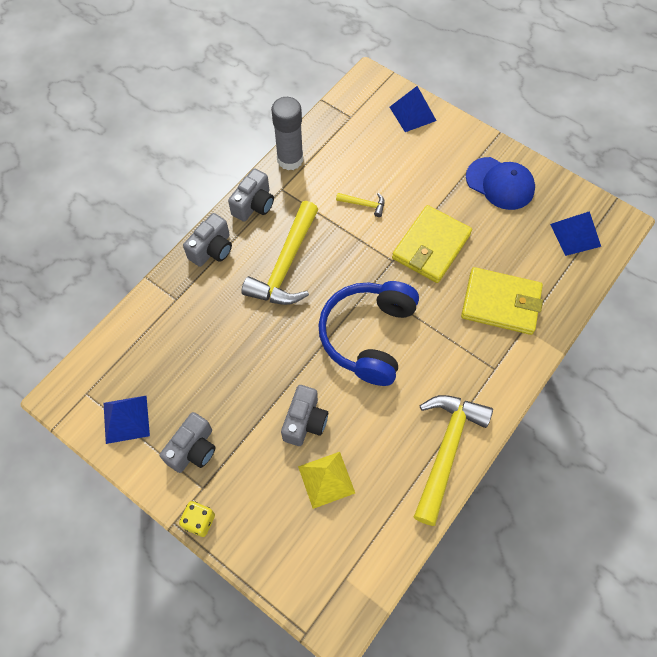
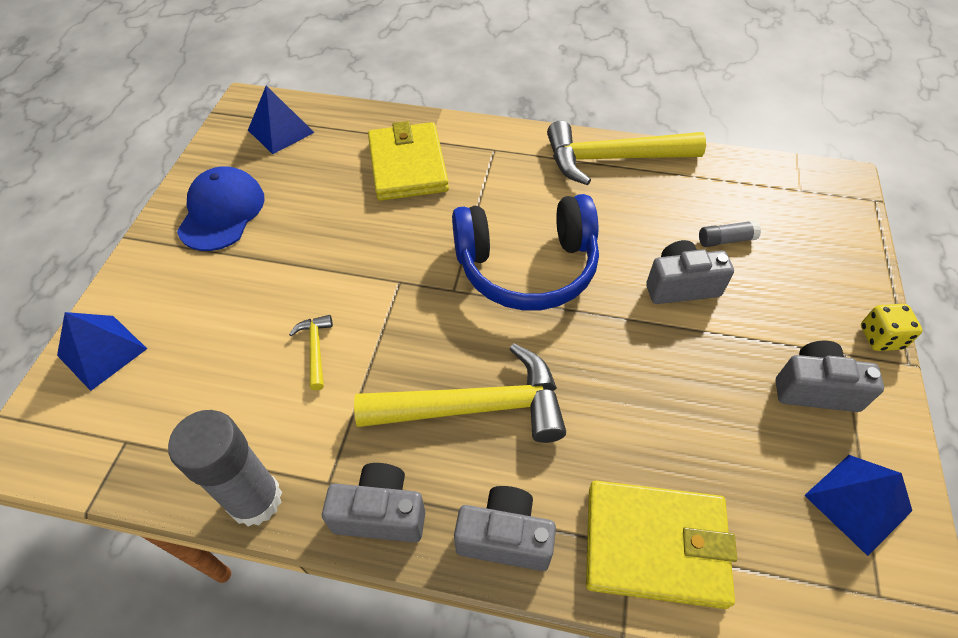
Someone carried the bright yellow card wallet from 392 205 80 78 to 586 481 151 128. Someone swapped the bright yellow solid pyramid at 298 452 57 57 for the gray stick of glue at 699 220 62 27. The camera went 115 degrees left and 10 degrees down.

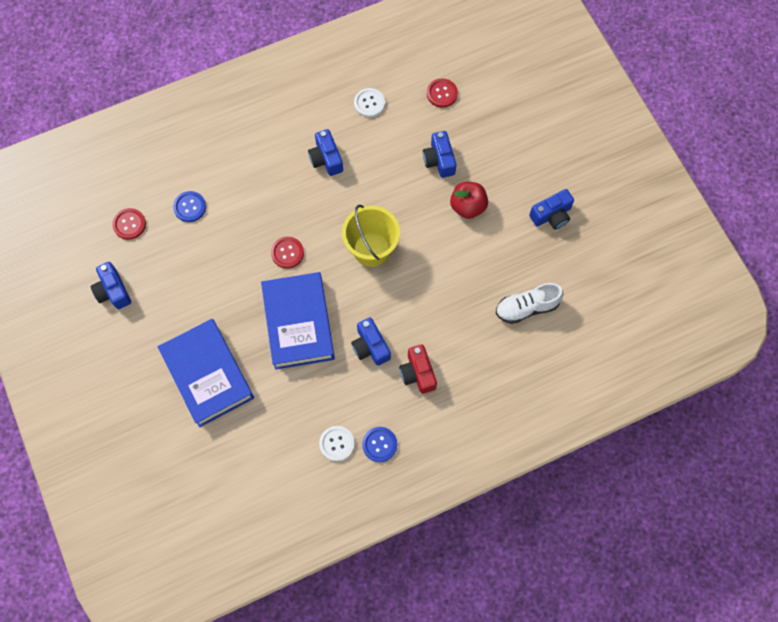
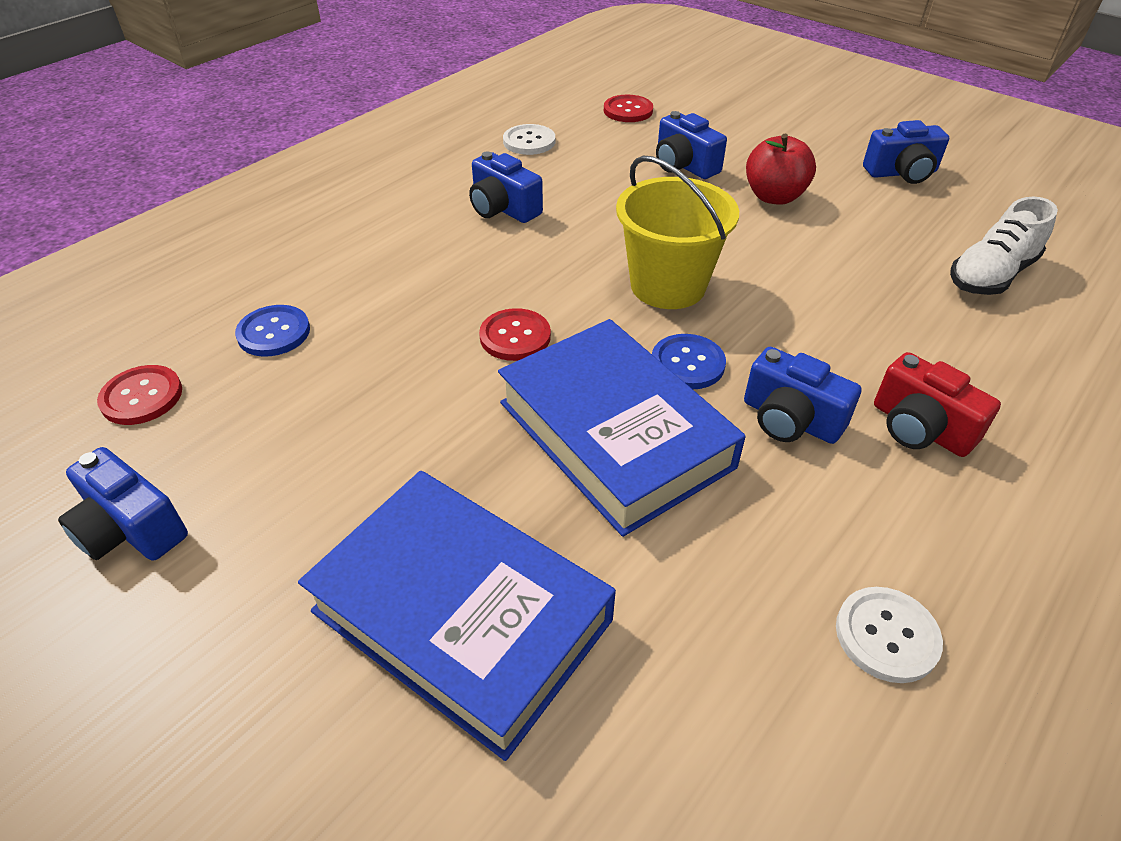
Someone rotated the blue compact camera at 529 189 45 40 by 45 degrees clockwise. Someone carried the blue shirt button from 362 427 35 35 to 652 334 74 55. The camera went 25 degrees left and 25 degrees down.

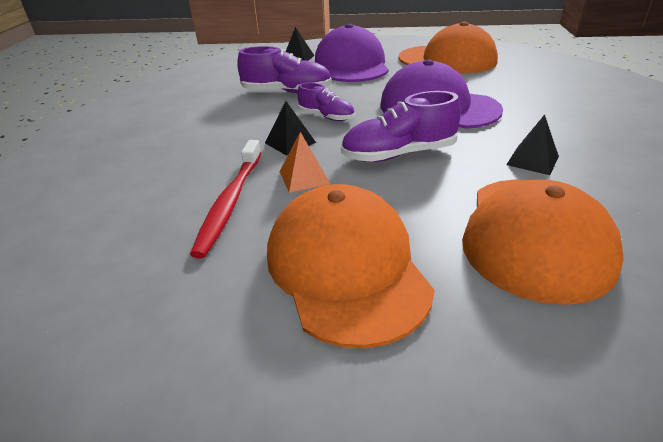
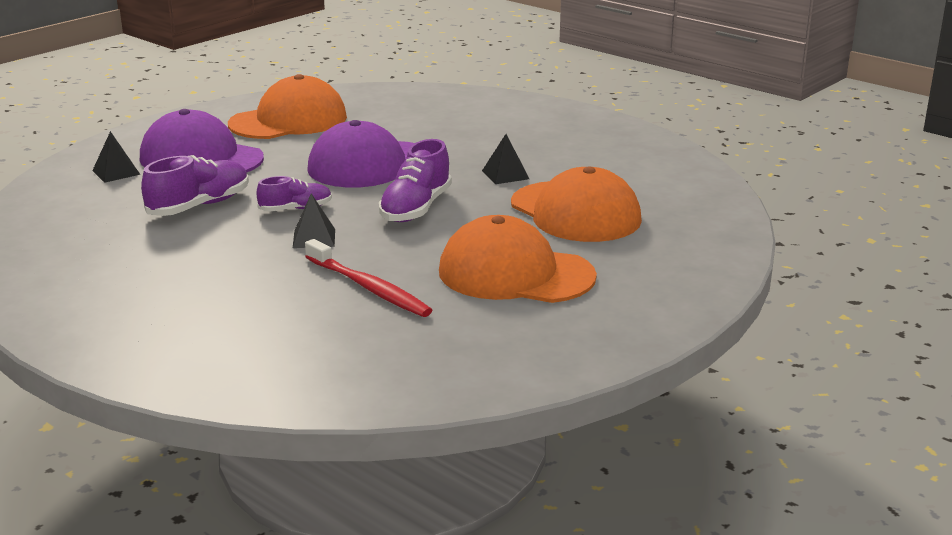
Someone took away the orange-coloured solid pyramid at 280 132 50 61. The camera went 55 degrees left and 10 degrees down.

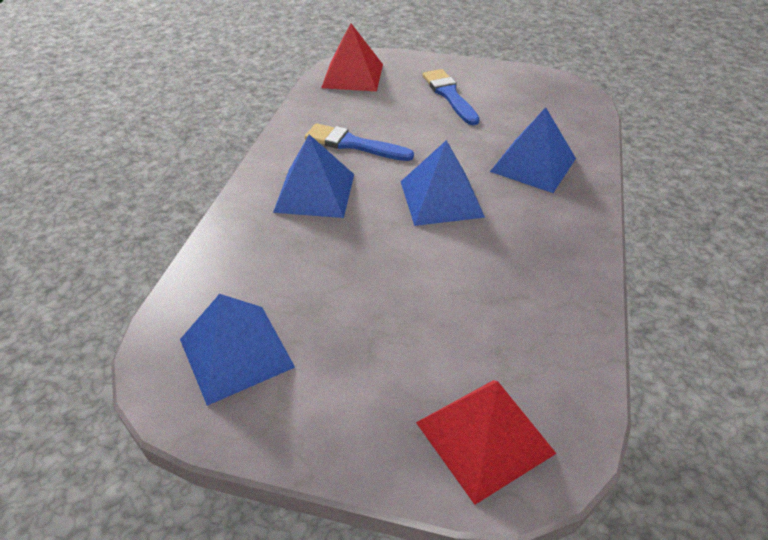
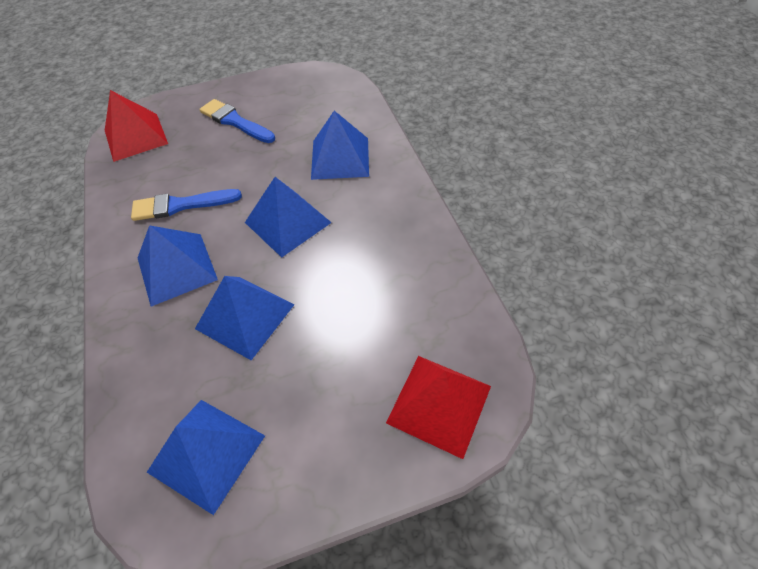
Someone put down the blue solid pyramid at 195 276 100 84. The camera went 30 degrees left and 10 degrees up.

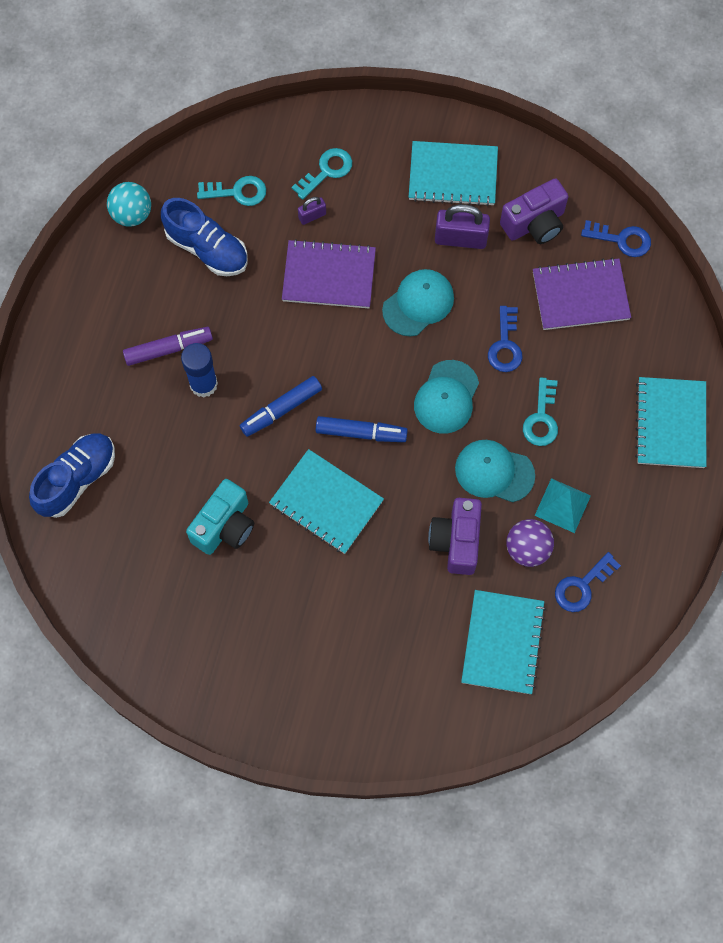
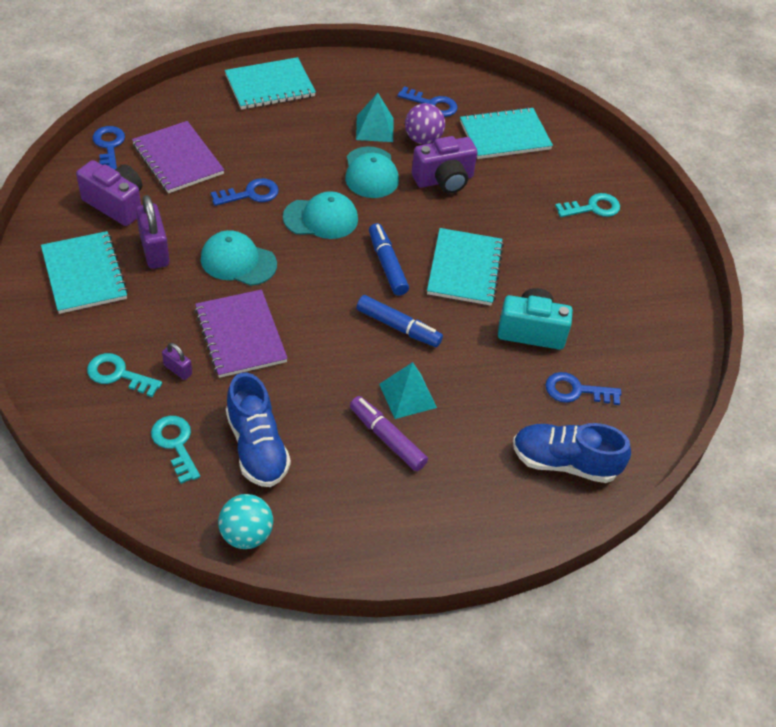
Someone rotated the blue lace-up shoe at 161 198 87 78 by 150 degrees clockwise. Someone swapped the blue stick of glue at 181 343 37 55 for the teal solid pyramid at 379 362 58 57. Someone carried the teal door key from 523 378 35 68 to 555 193 65 24. Someone put down the blue door key at 545 372 76 33. The camera went 120 degrees left and 20 degrees down.

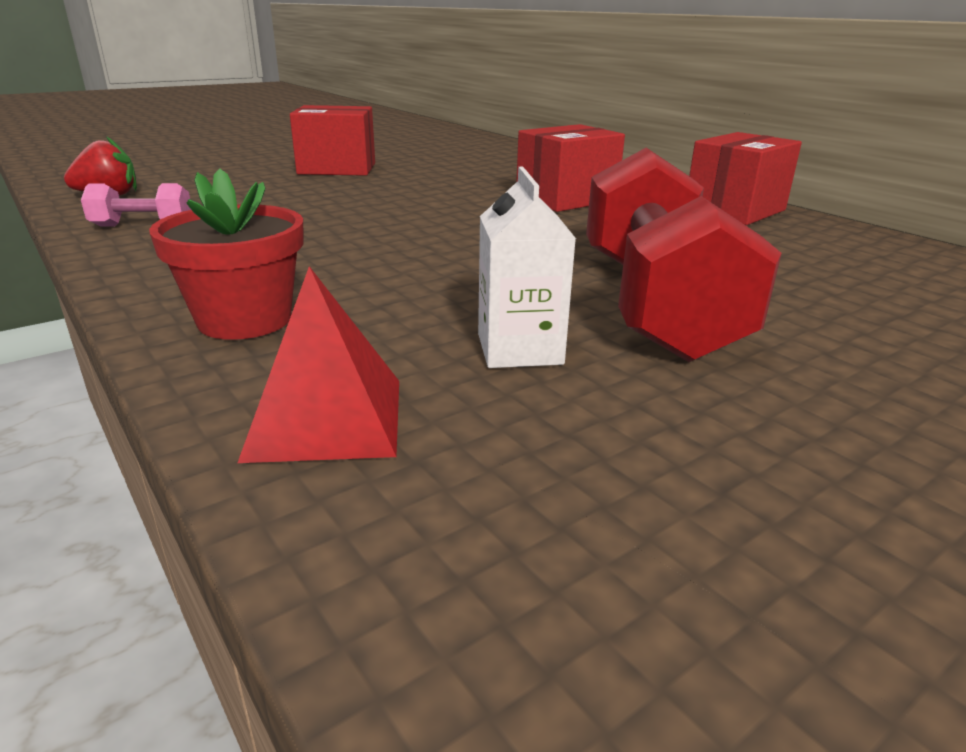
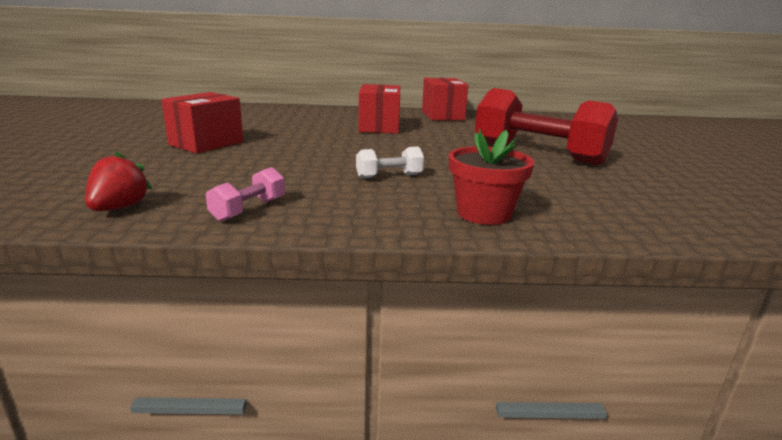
Someone took away the snow-white carton at 478 167 98 201. Someone took away the scarlet solid pyramid at 238 266 161 197. Someone put down the snow-white hand weight at 356 146 68 33. The camera went 55 degrees left and 5 degrees down.

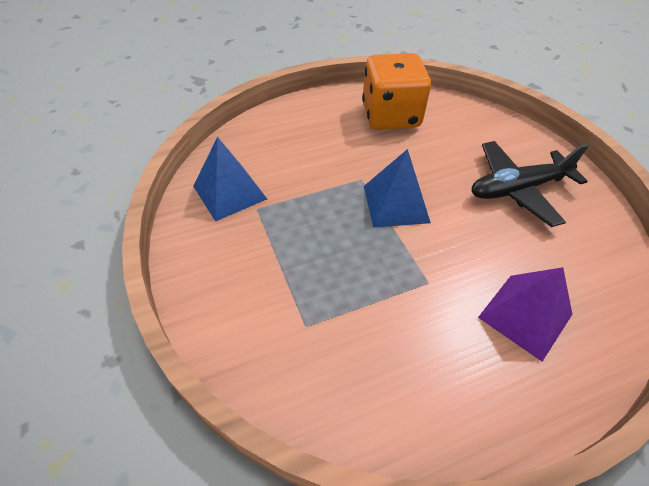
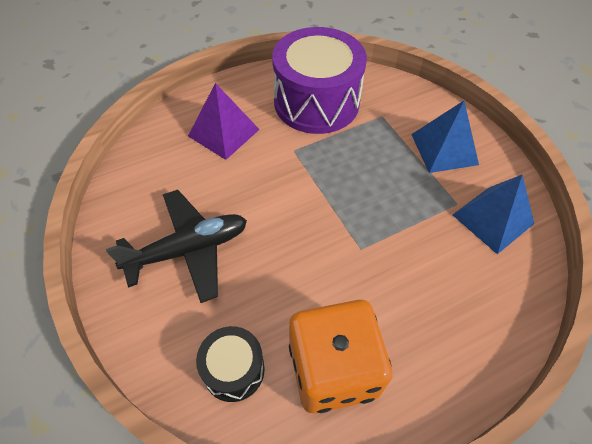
Someone carried the blue solid pyramid from 364 149 67 79 to 411 101 68 72. Someone put down the violet drum at 272 27 95 107. Someone put down the black drum at 196 326 69 76. The camera went 175 degrees right and 5 degrees up.

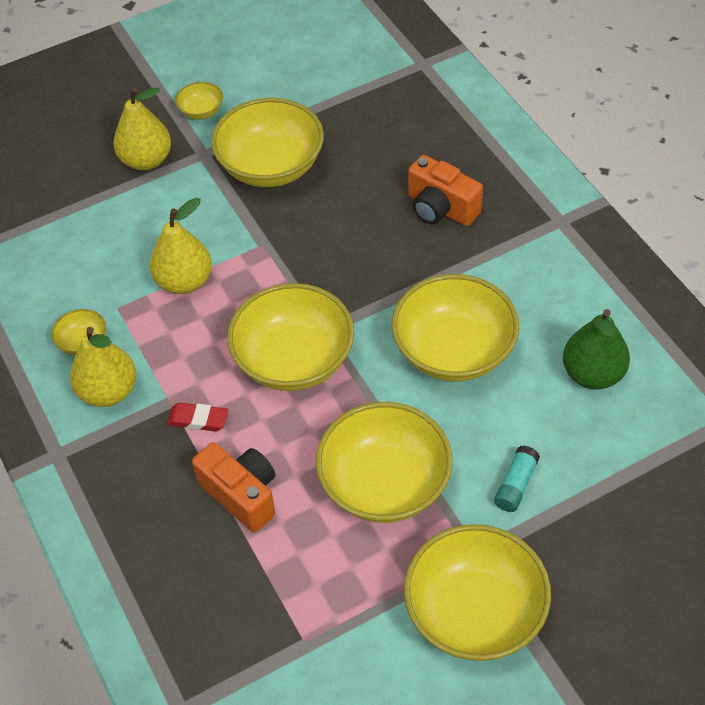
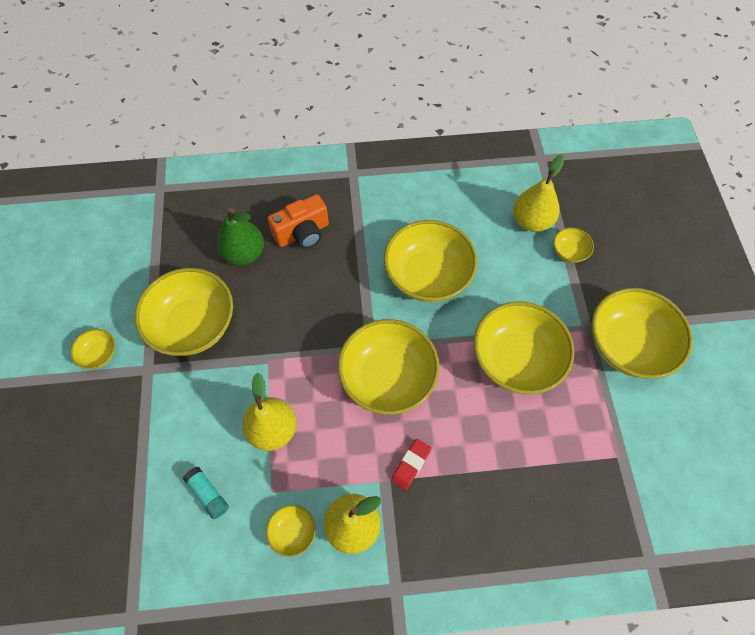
Someone carried the bright yellow pear from 113 87 58 84 to 513 155 51 77. Someone carried the green pear from 563 309 67 81 to 217 208 47 57. Someone took away the orange-coloured compact camera at 192 442 83 91. Someone carried the teal stick of glue from 494 446 46 66 to 183 467 46 52. Someone put down the bright yellow deep dish at 553 227 41 36. The camera went 70 degrees left and 10 degrees up.

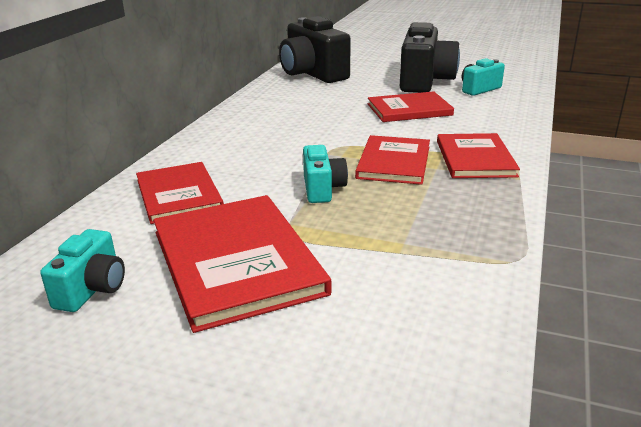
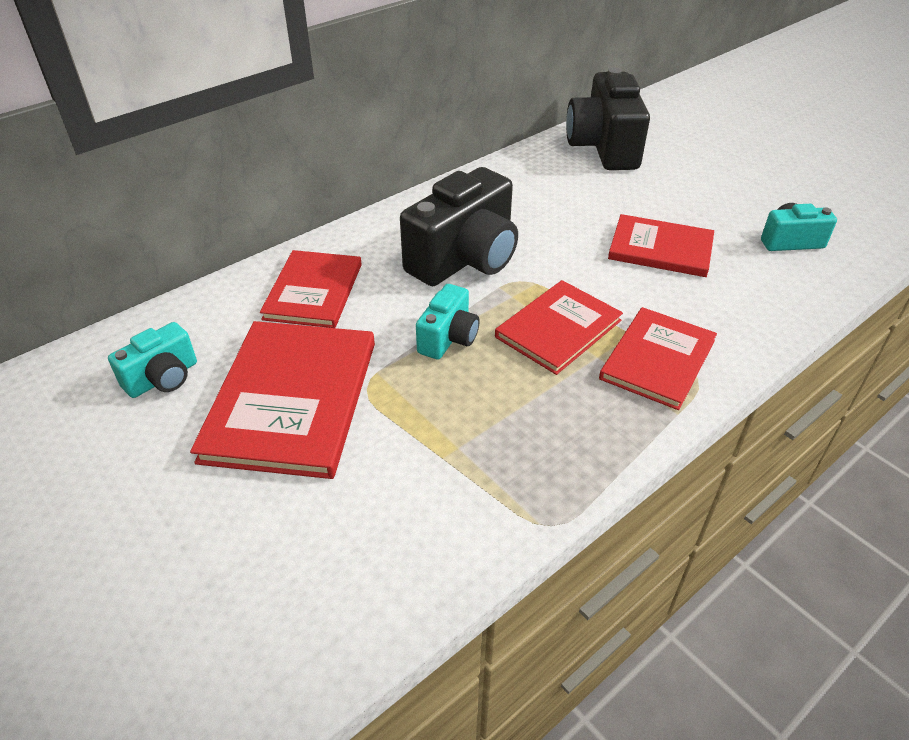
Someone carried the black compact camera from 400 22 60 71 to 400 167 118 119. The camera went 30 degrees right and 15 degrees up.

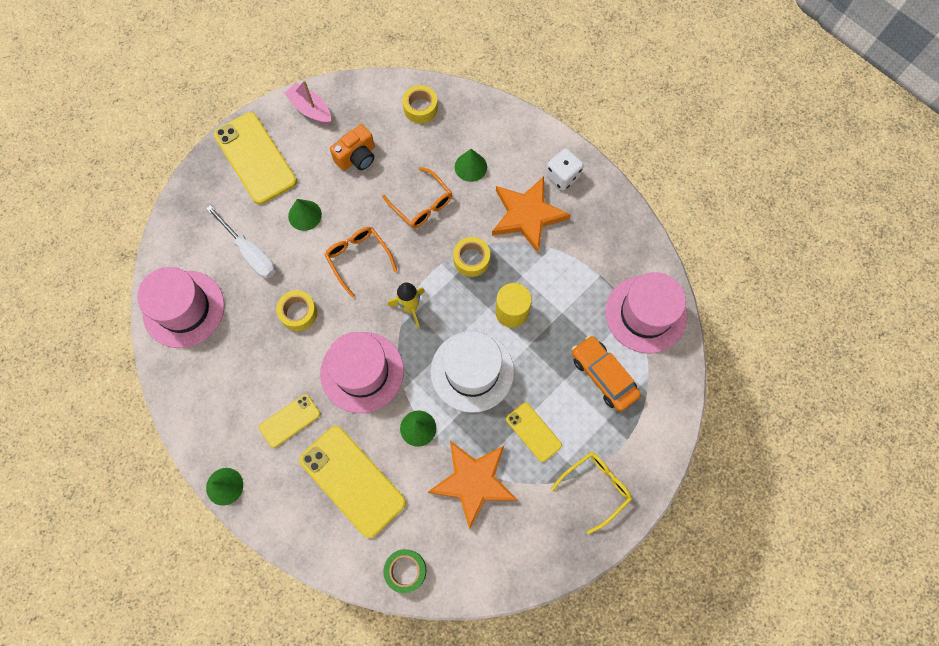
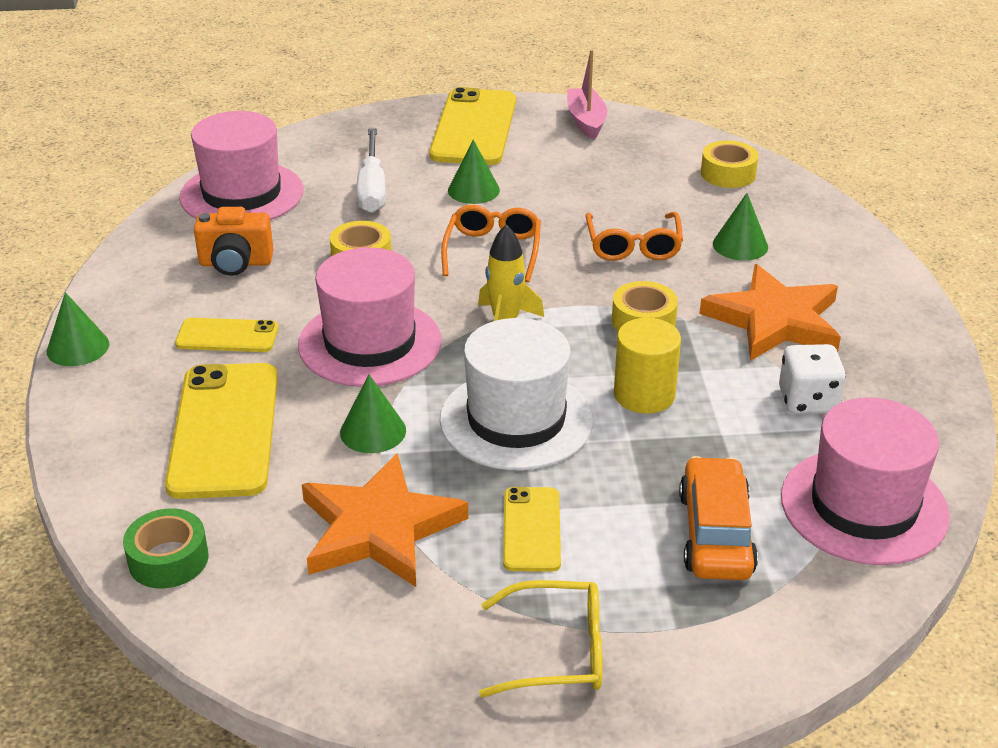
Someone carried the orange-coloured compact camera from 330 124 45 47 to 194 207 80 69. Someone carried the snow-white game die from 546 148 38 42 to 779 344 67 70. The camera went 40 degrees right and 35 degrees down.

